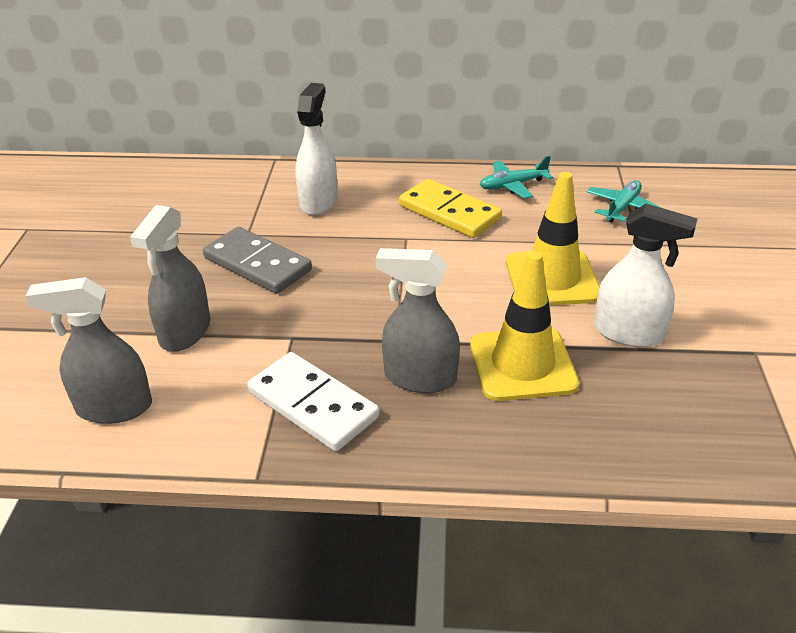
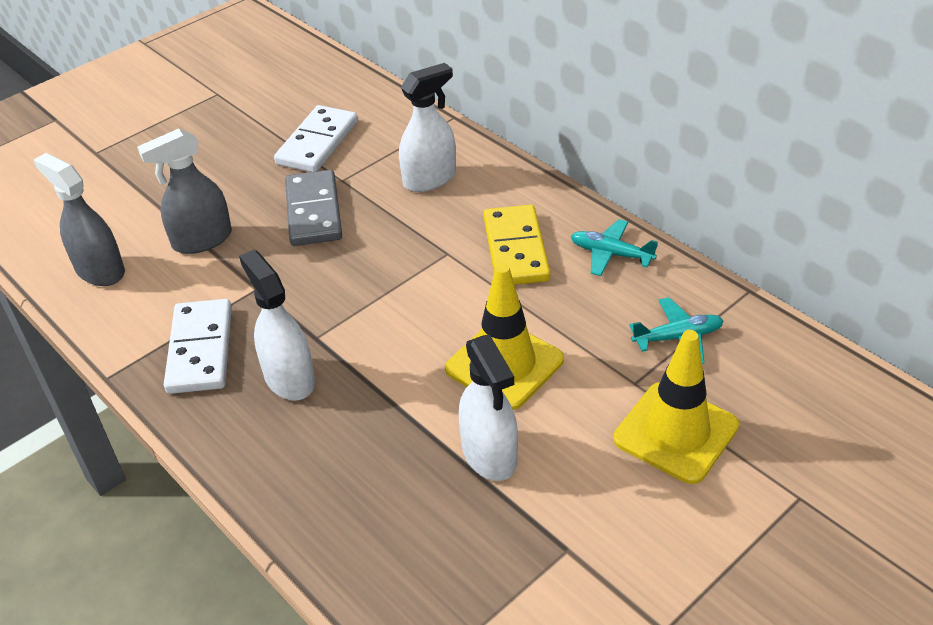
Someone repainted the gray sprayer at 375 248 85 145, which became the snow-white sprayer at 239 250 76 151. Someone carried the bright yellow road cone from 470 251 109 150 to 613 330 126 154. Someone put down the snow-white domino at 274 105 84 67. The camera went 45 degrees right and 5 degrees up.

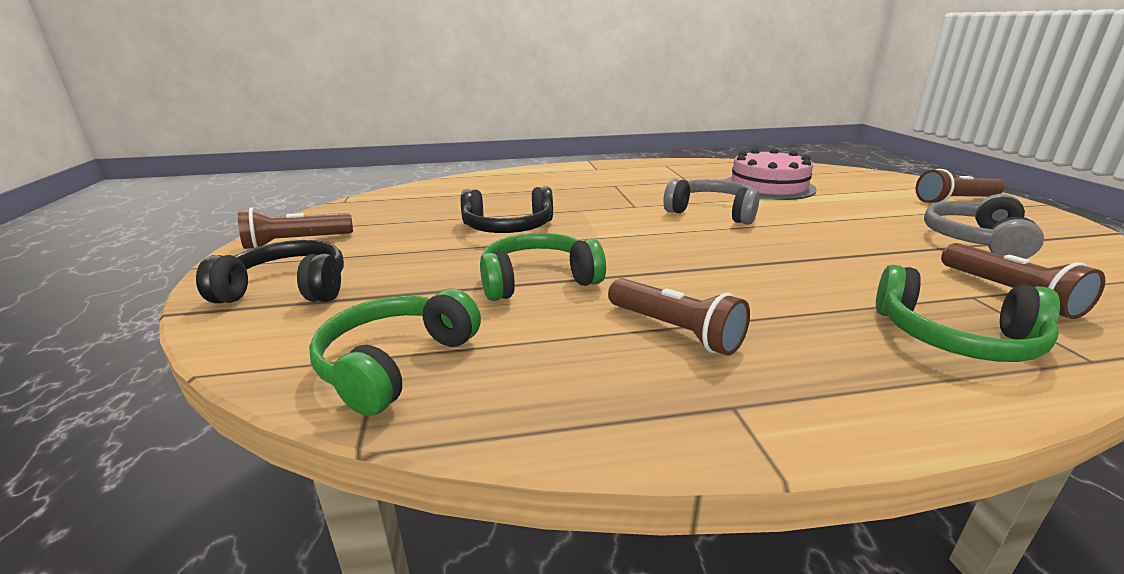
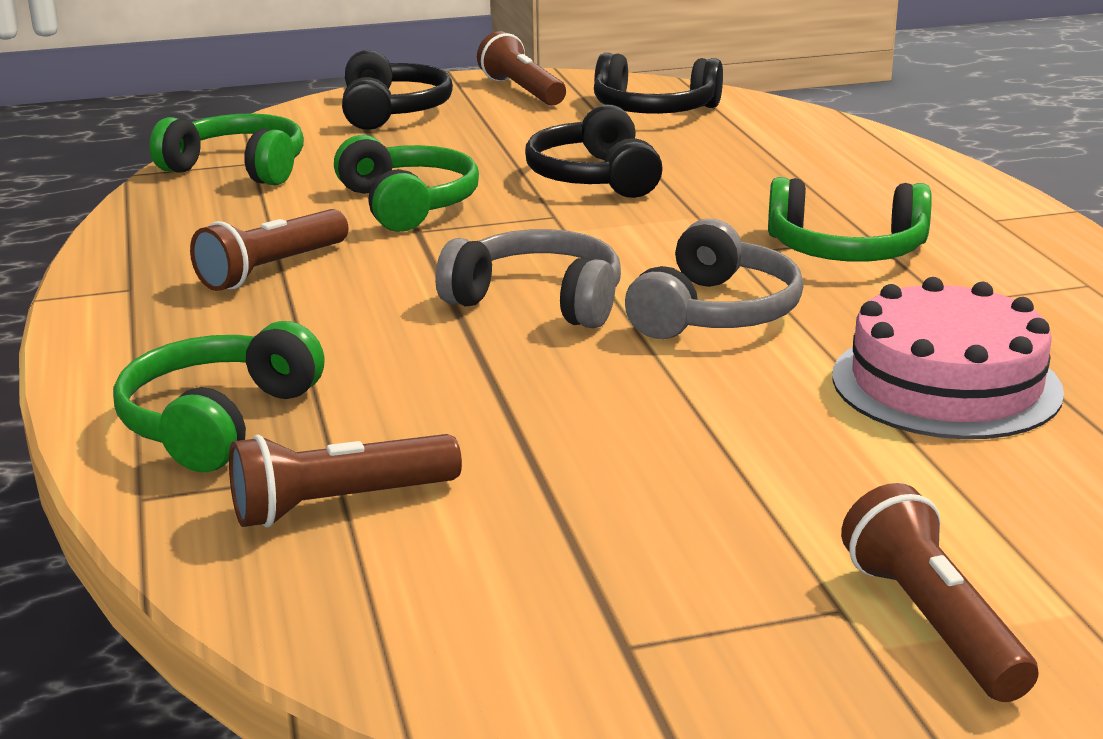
Someone carried the gray headphones from 924 194 120 65 to 435 229 186 99. Someone put down the black headphones at 594 53 129 61. Someone put down the green headphones at 768 177 164 84. The camera went 85 degrees right and 0 degrees up.

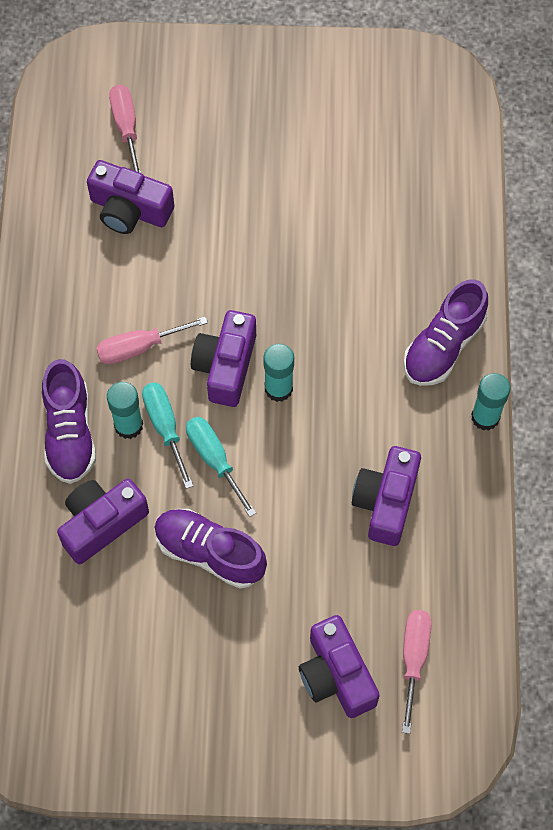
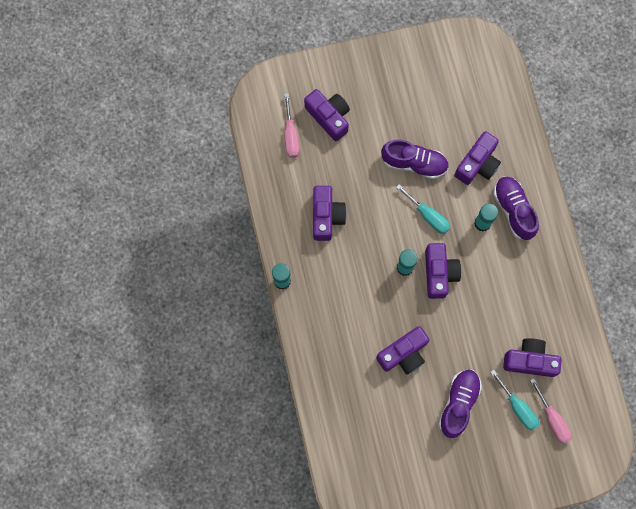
Someone carried the violet lace-up shoe from 403 279 85 107 to 439 370 43 68. Someone took away the rosy hand screwdriver at 96 316 112 48. Someone carried the teal hand screwdriver from 142 382 51 107 to 490 370 49 60. Someone put down the violet compact camera at 376 326 53 48. The camera went 165 degrees right and 10 degrees up.

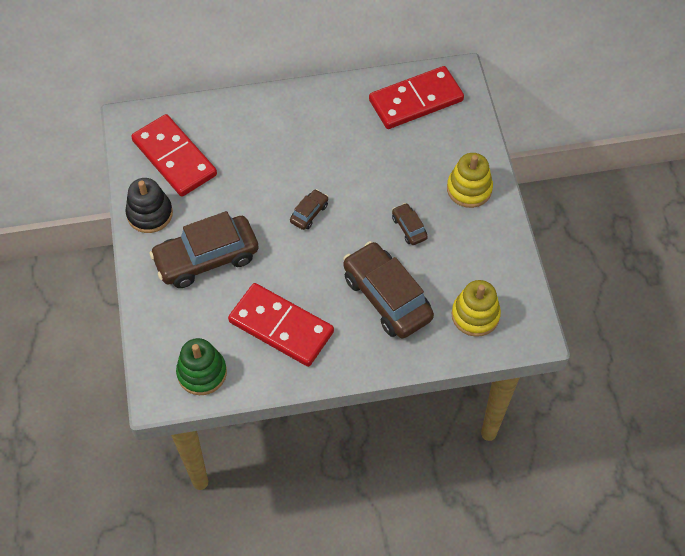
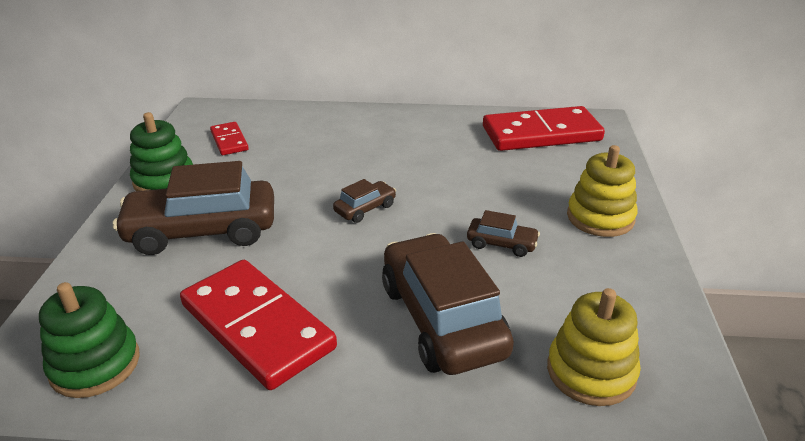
Someone scaled the scarlet domino at 131 114 86 83 by 0.50. Someone repainted the black stacking rings at 125 178 48 55, which became the green stacking rings at 130 112 63 79. Someone rotated the dark brown toy car at 392 203 36 42 by 120 degrees clockwise. The camera went 15 degrees right and 25 degrees down.

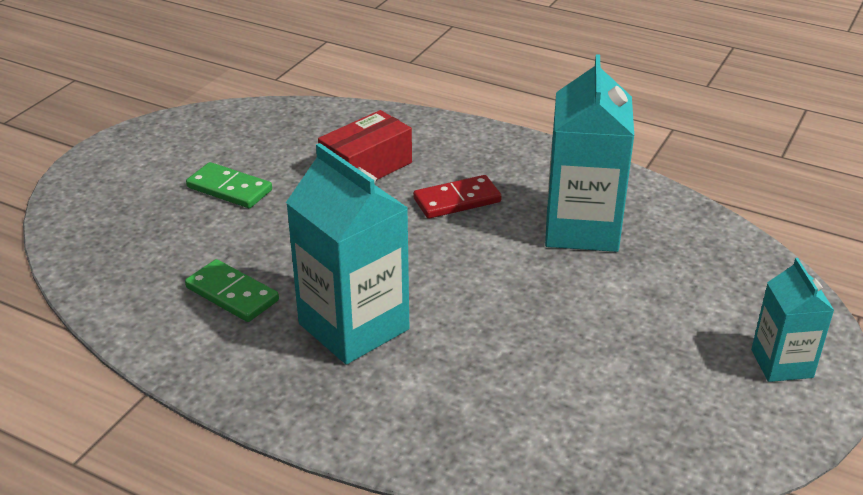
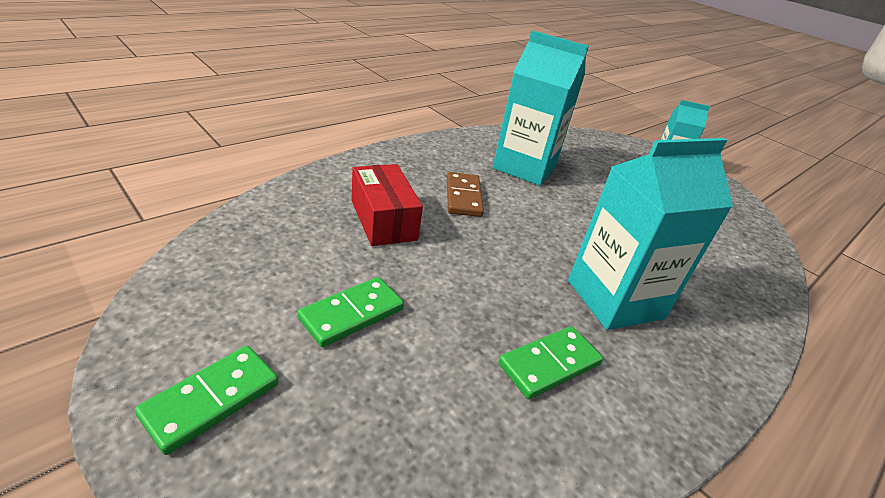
Someone repainted the scarlet domino at 413 175 89 44, which became the dark brown domino at 447 172 37 45. Someone put down the green domino at 135 346 143 109. The camera went 75 degrees left and 0 degrees up.

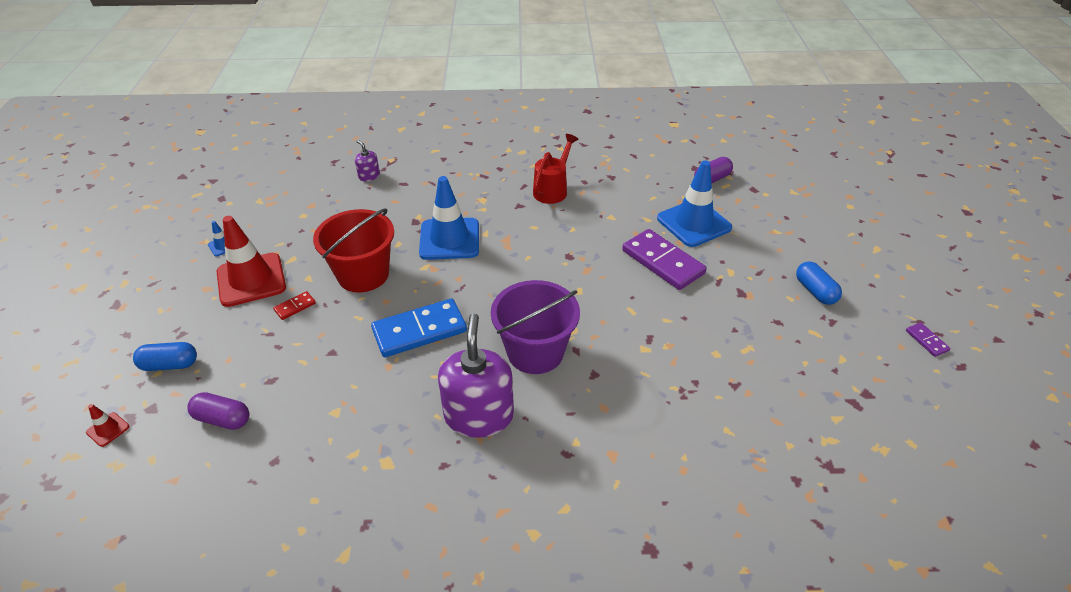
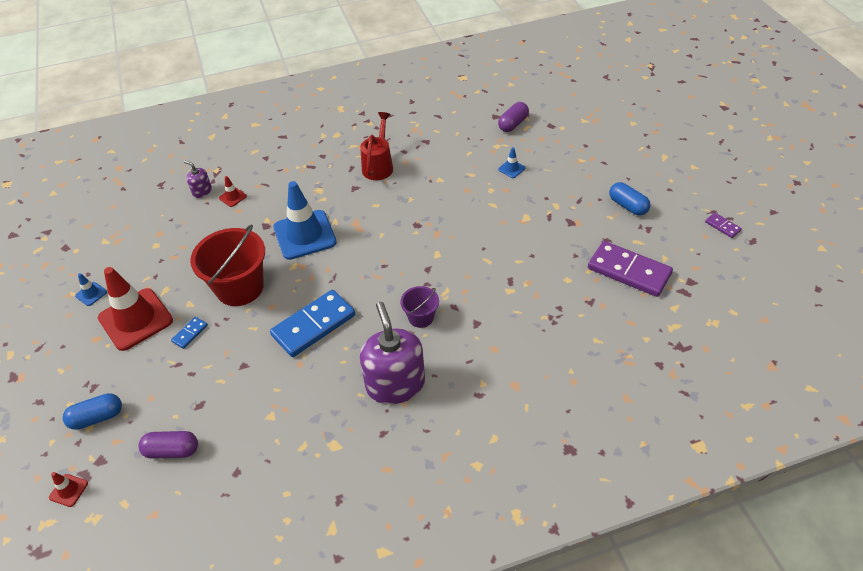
Someone scaled the blue road cone at 657 160 75 87 by 0.42. Someone carried the violet domino from 622 229 85 61 to 588 241 85 56. Someone scaled the violet bucket at 491 280 89 94 by 0.51. Someone repainted the scarlet domino at 273 291 43 29, which became the blue domino at 171 317 37 32. Someone put down the scarlet road cone at 219 176 28 31. The camera went 15 degrees left and 5 degrees up.

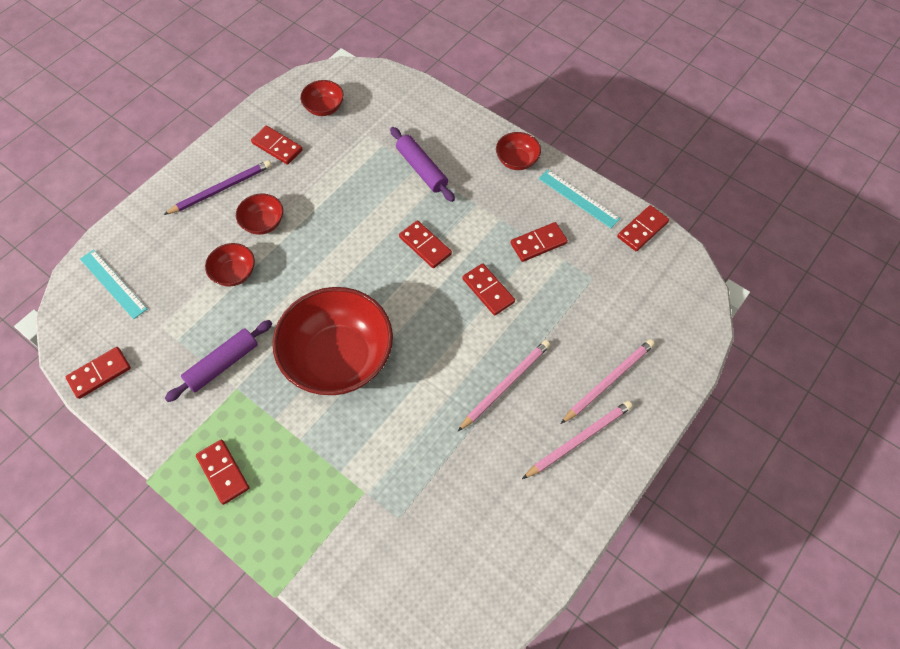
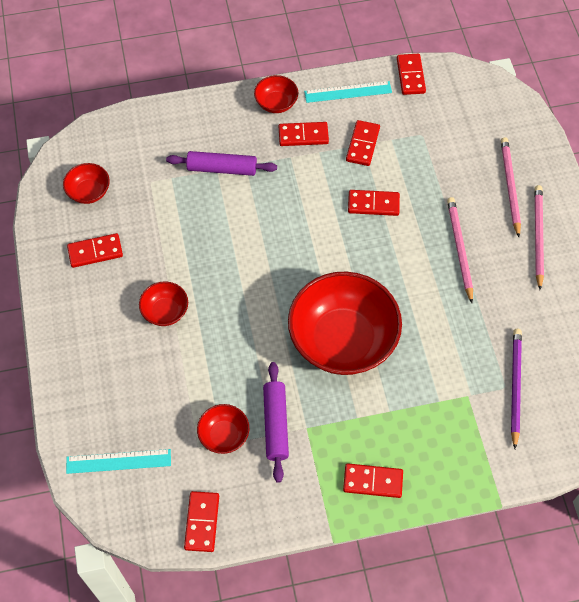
Someone carried the violet wooden pencil from 164 160 108 55 to 511 329 11 120. Someone carried the scarlet domino from 399 220 53 48 to 279 122 50 24. Someone carried the scarlet deep dish from 205 243 50 43 to 197 404 52 50. The camera went 50 degrees left and 0 degrees up.

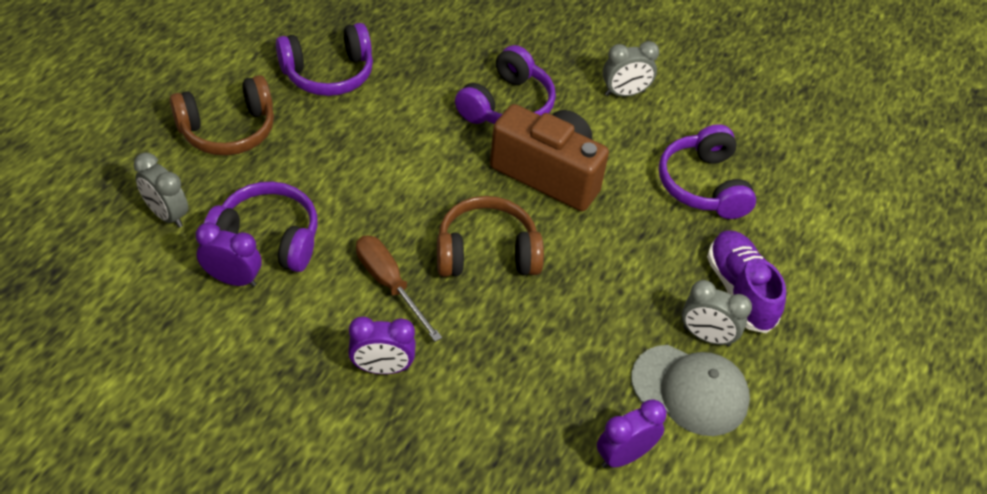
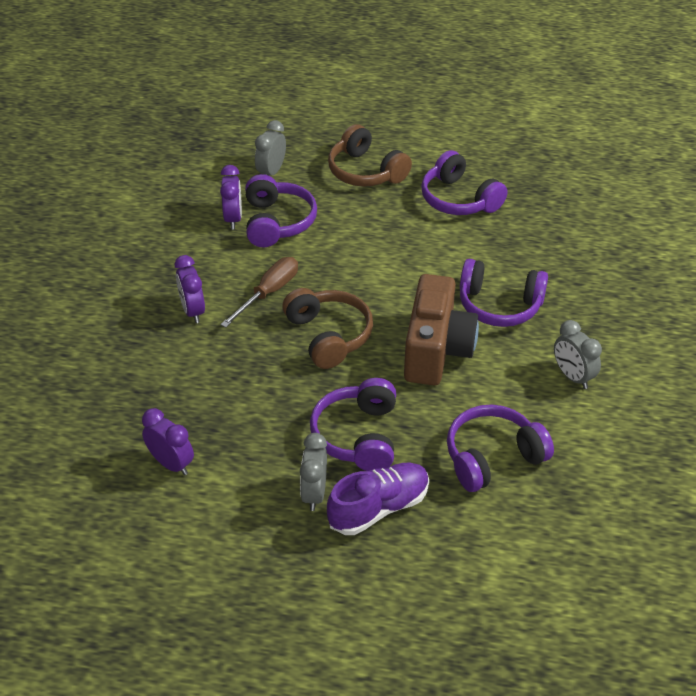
Someone took away the gray baseball cap at 631 345 119 91. Someone put down the violet headphones at 310 378 86 93. The camera went 75 degrees right and 5 degrees down.

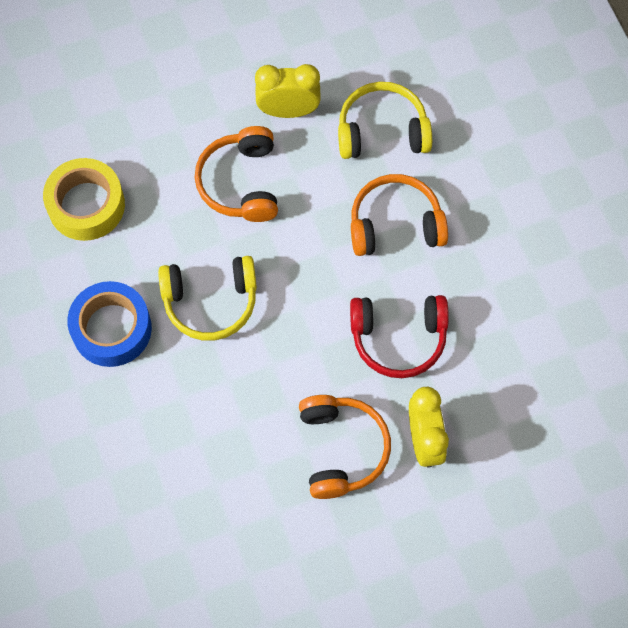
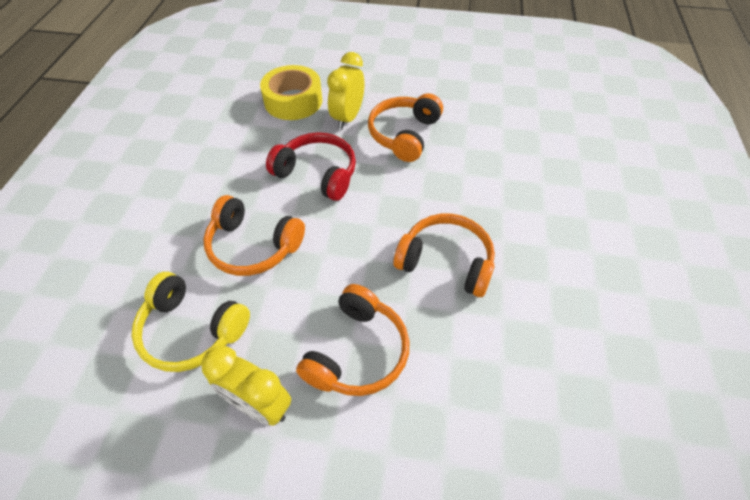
Someone carried the bright yellow tape from 43 158 82 83 to 260 65 62 55. Someone repainted the bright yellow headphones at 158 256 99 85, which became the orange-coloured headphones at 394 214 101 83. Someone took away the blue tape at 67 281 85 86. The camera went 150 degrees left and 15 degrees down.

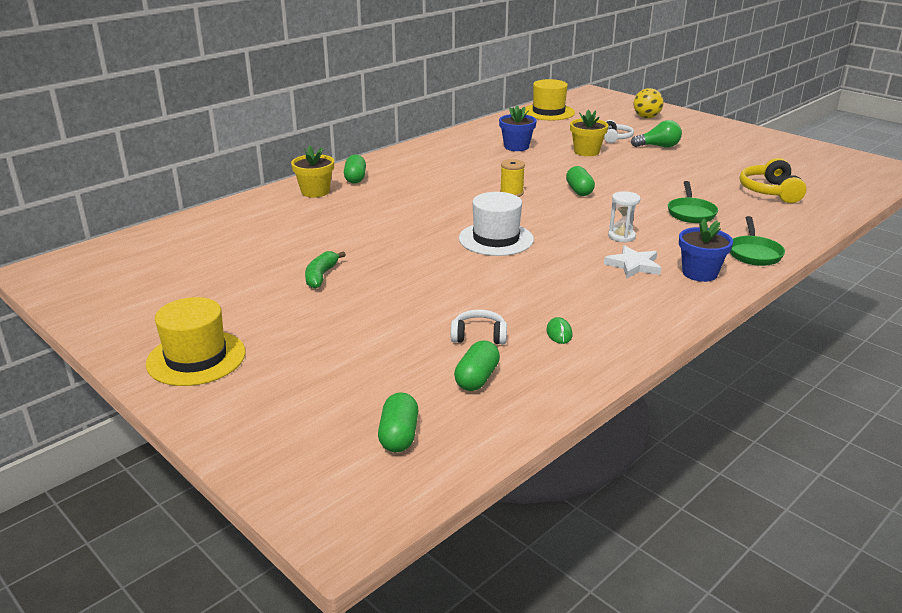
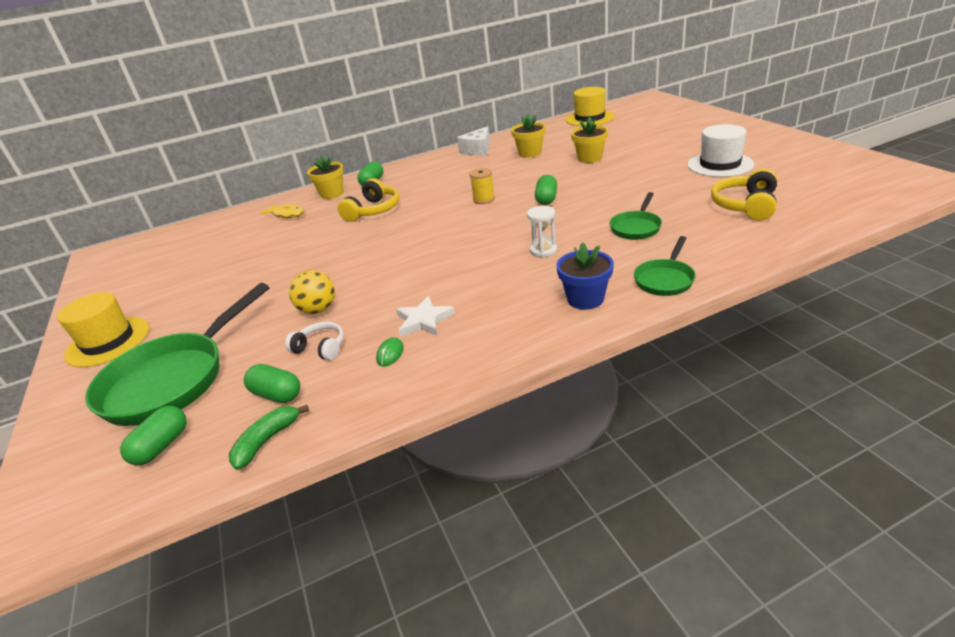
Someone carried the bright yellow ball from 633 88 31 30 to 289 270 46 44. Someone repainted the blue plant pot at 499 105 38 46, which became the bright yellow plant pot at 511 114 34 44. Someone took away the snow-white headphones at 604 120 30 23. Someone took away the green lightbulb at 631 120 51 28. Someone carried the snow-white hat from 459 192 75 64 to 687 124 67 53. Someone carried the snow-white five-pointed star from 604 245 57 33 to 396 296 59 41. Someone carried the green banana fruit from 305 251 41 38 to 229 405 80 65. Someone rotated the green capsule at 454 340 46 51 by 75 degrees clockwise. Someone put down the snow-white cheese wedge at 457 126 33 30. Someone put down the bright yellow headphones at 338 178 61 44. Someone put down the bright yellow fish figure at 260 204 44 14. Someone put down the green skillet at 85 283 184 143. The camera went 25 degrees right and 5 degrees up.

